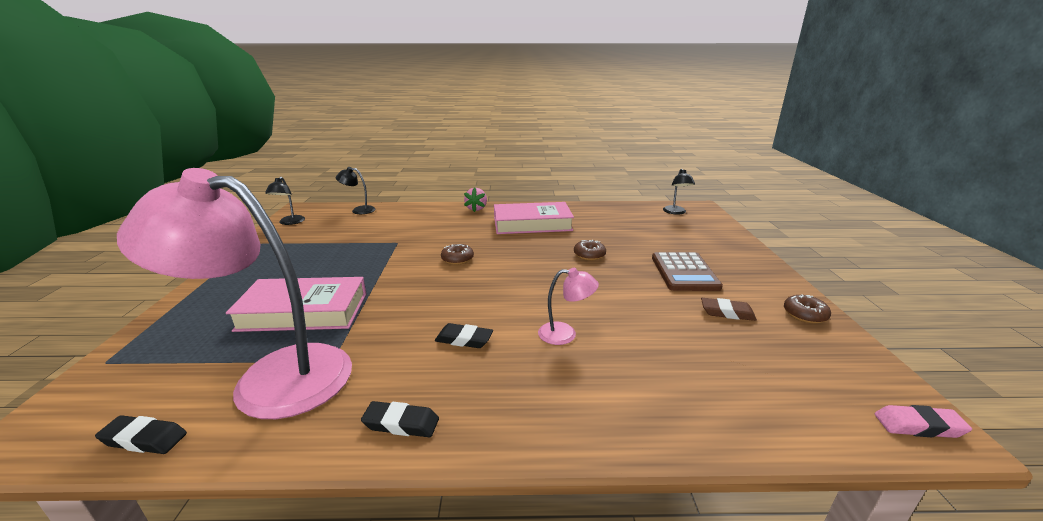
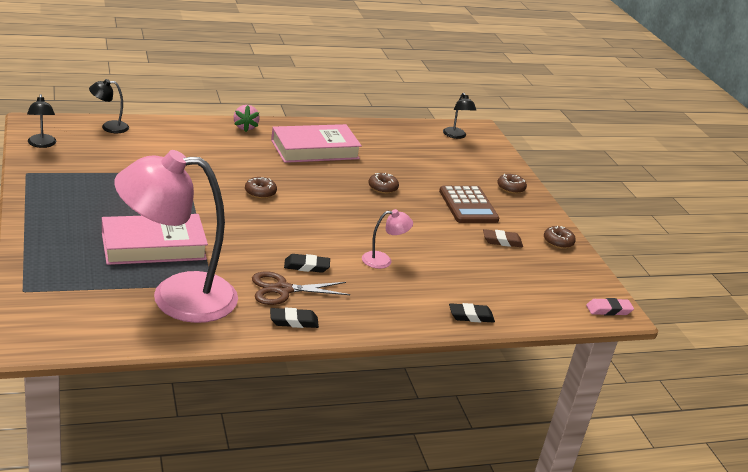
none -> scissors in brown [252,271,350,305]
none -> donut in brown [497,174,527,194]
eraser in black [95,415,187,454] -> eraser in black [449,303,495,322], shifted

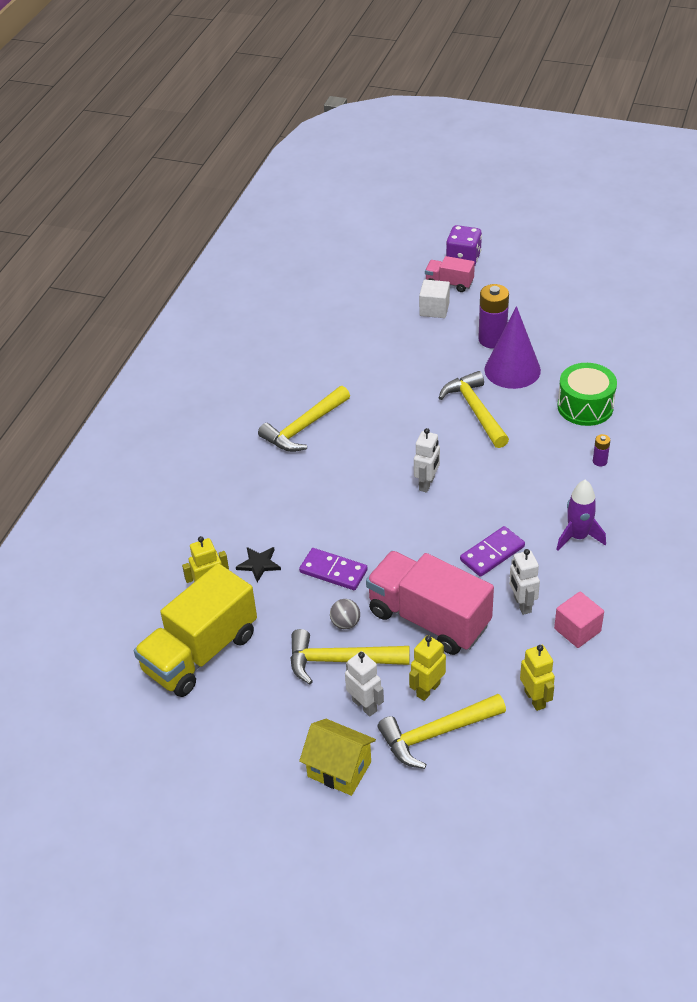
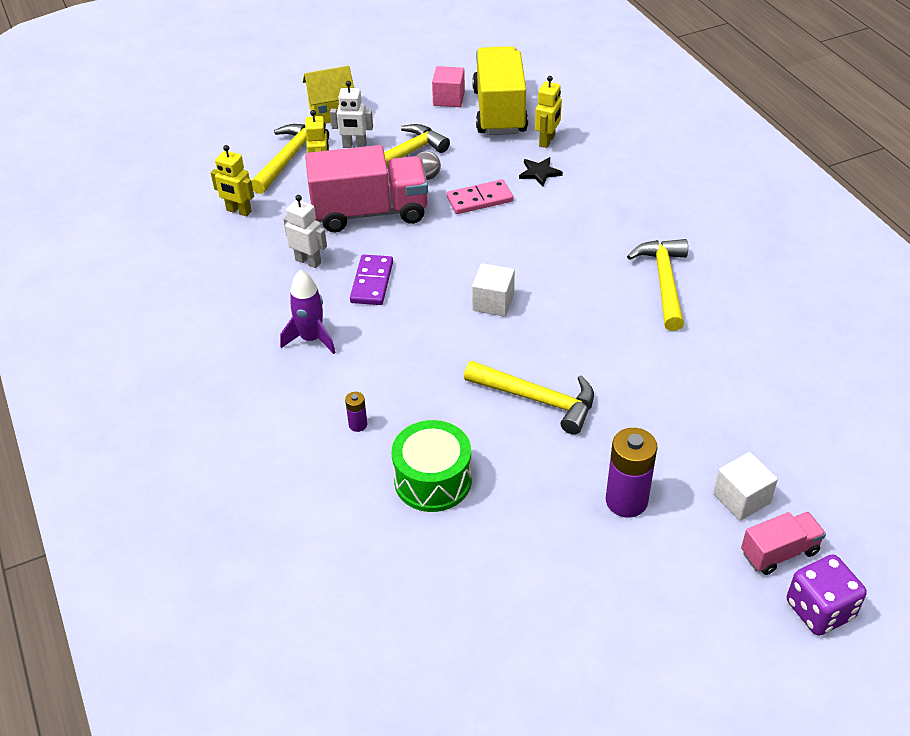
cone in purple [484,306,541,389] -> none
cube in pink [554,592,604,648] -> cube in pink [432,66,465,107], shifted
robot in white [414,428,440,493] -> cube in white [472,263,515,316]
domino in purple [299,548,368,590] -> domino in pink [447,179,513,214]

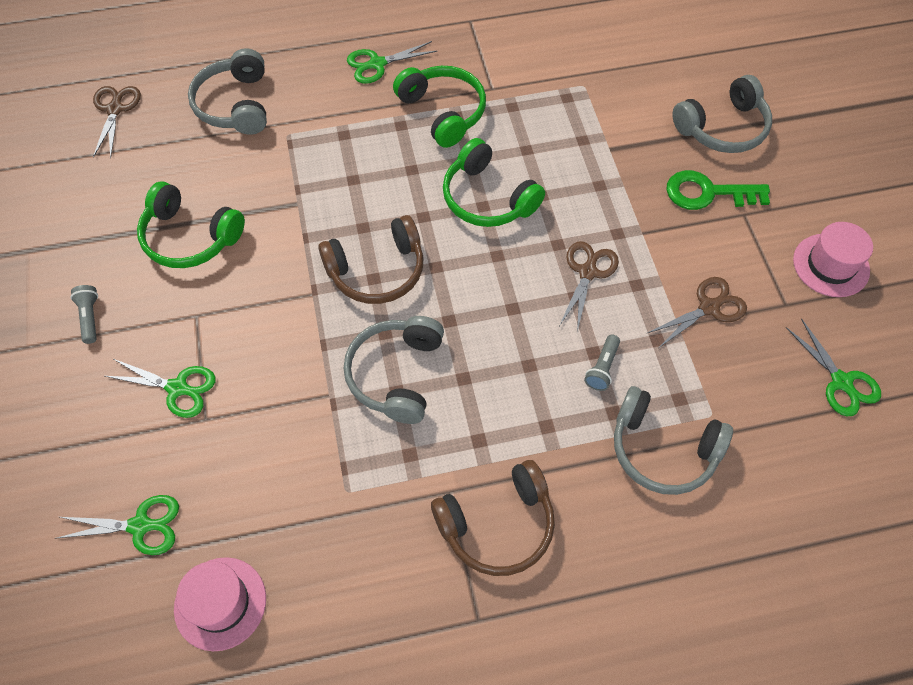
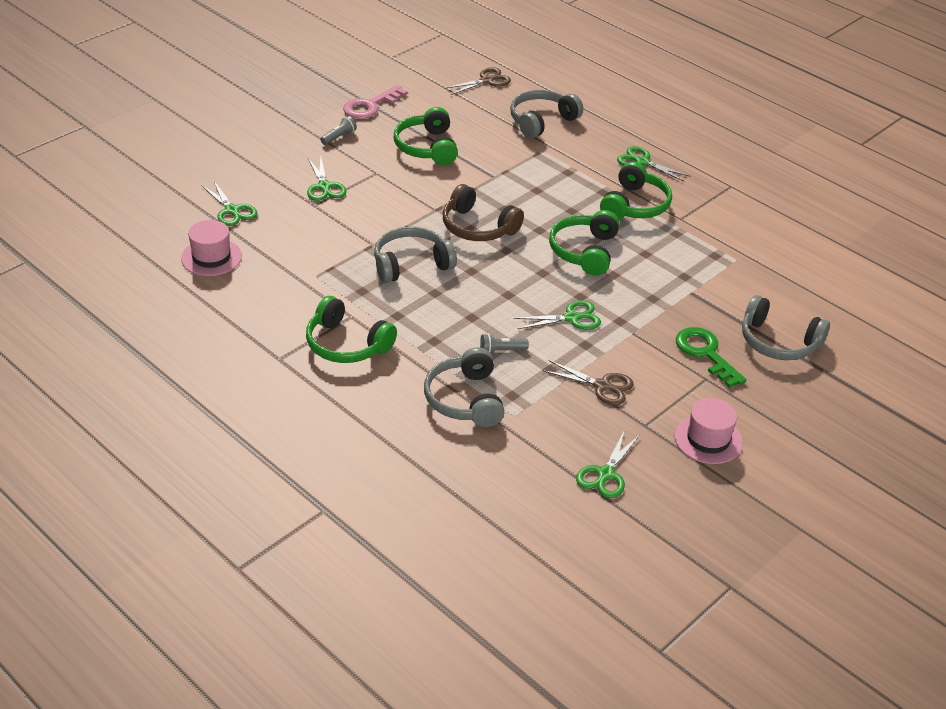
none -> key in pink [343,85,407,119]
headphones in brown [431,460,555,576] -> headphones in green [306,296,397,363]
scissors in brown [559,241,619,332] -> scissors in green [514,300,601,330]

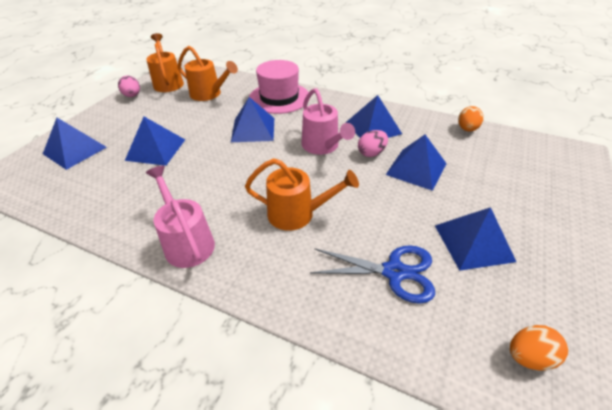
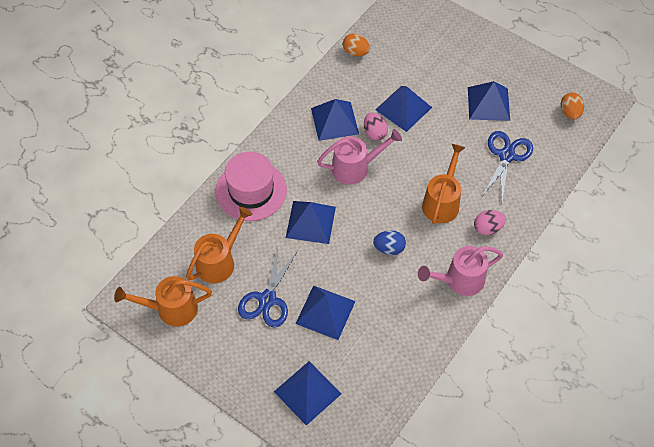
none -> scissors in blue [238,247,298,327]
none -> egg in blue [373,230,406,255]
egg in pink [118,76,140,97] -> egg in pink [474,210,506,235], shifted

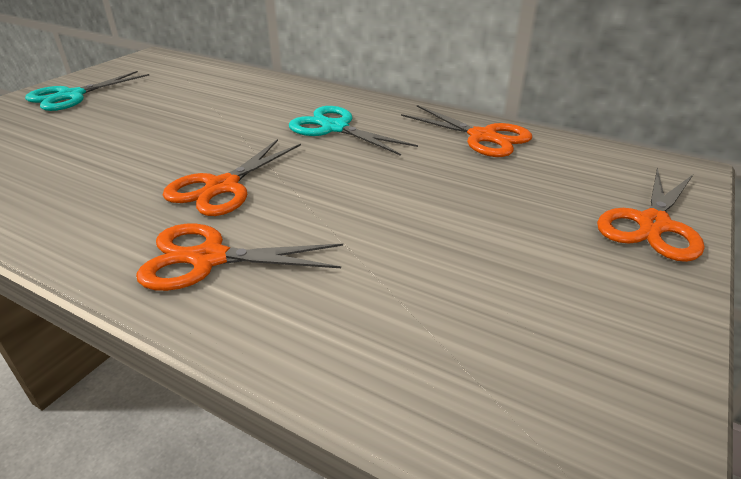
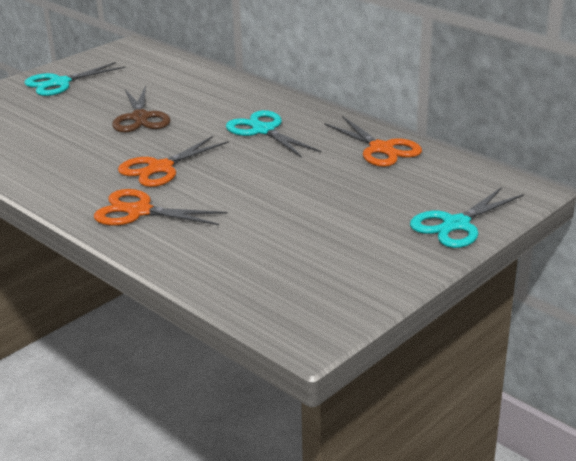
none -> scissors in brown [112,85,170,132]
scissors in orange [597,167,704,262] -> scissors in turquoise [410,187,524,248]

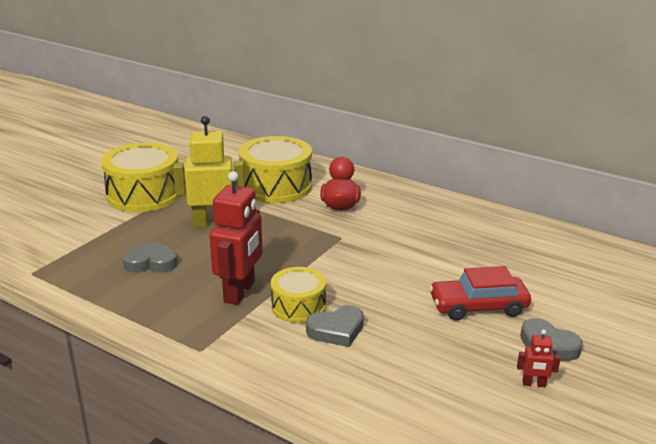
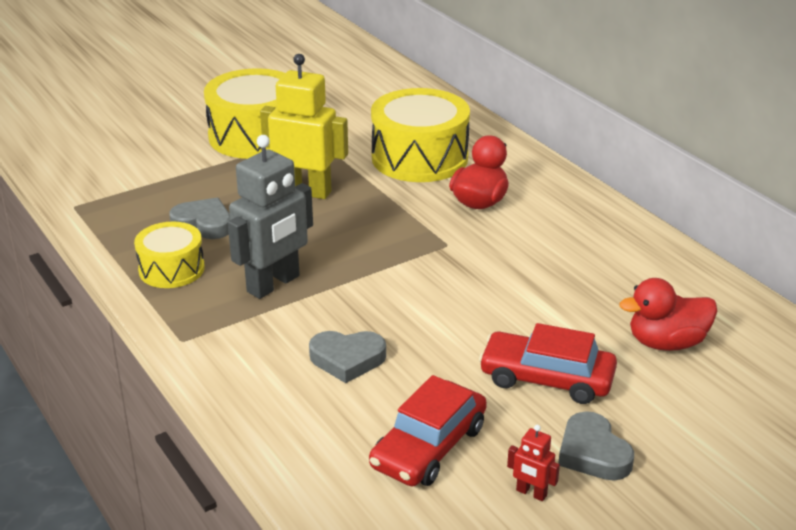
none -> car in red [369,375,487,487]
none -> duck in red [619,278,717,351]
drum in yellow [271,267,326,323] -> drum in yellow [134,222,205,288], shifted
robot in red [209,171,263,305] -> robot in grey [228,135,313,299]

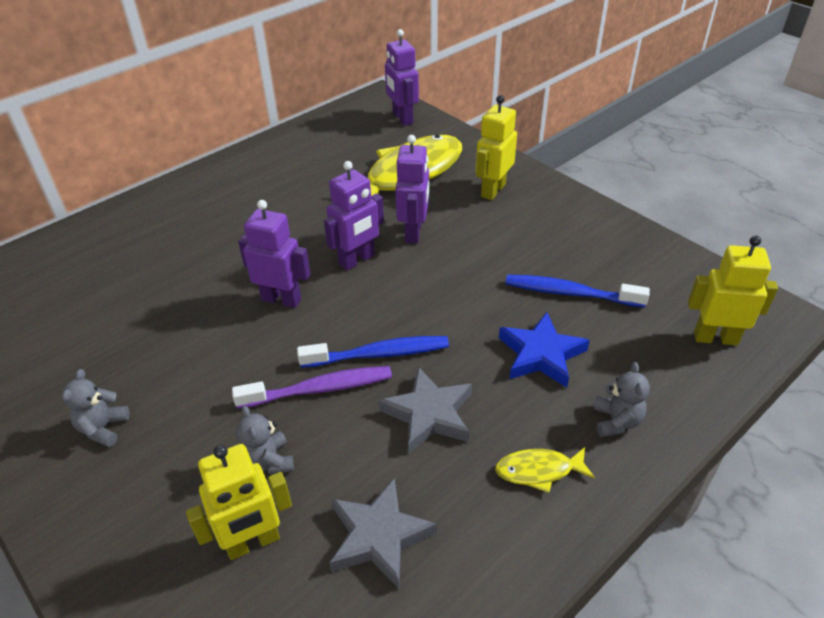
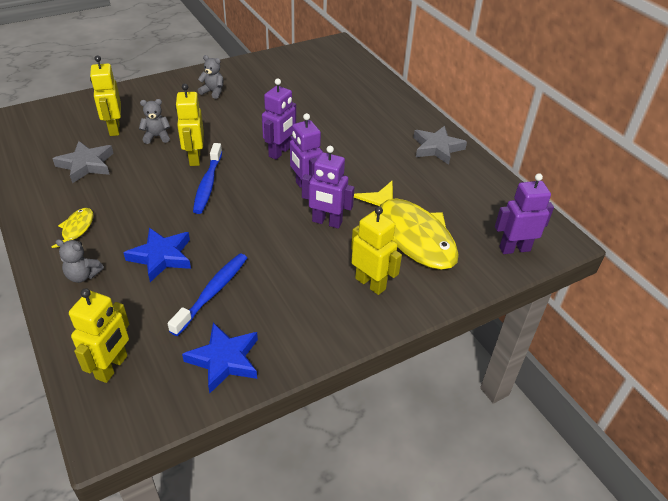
none -> star in blue [182,323,258,393]
star in grey [379,367,472,453] -> star in grey [413,126,467,165], shifted
toothbrush in purple [232,366,392,409] -> robot in yellow [175,84,204,166]

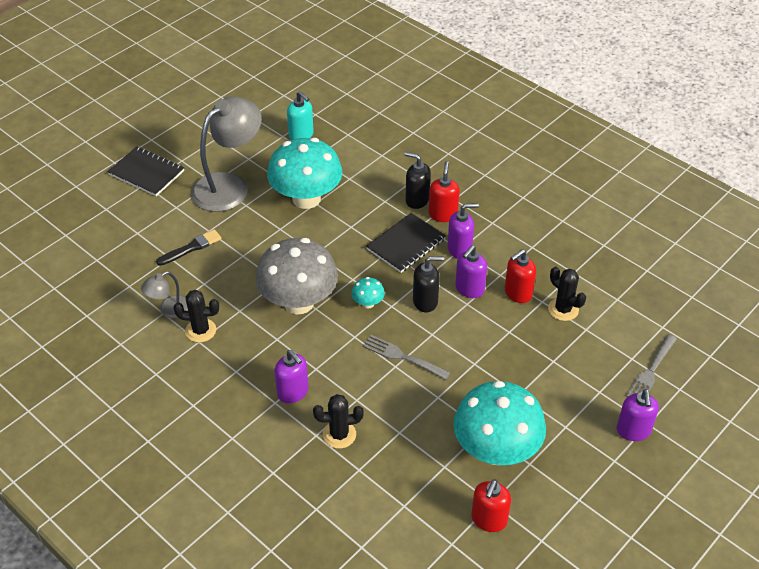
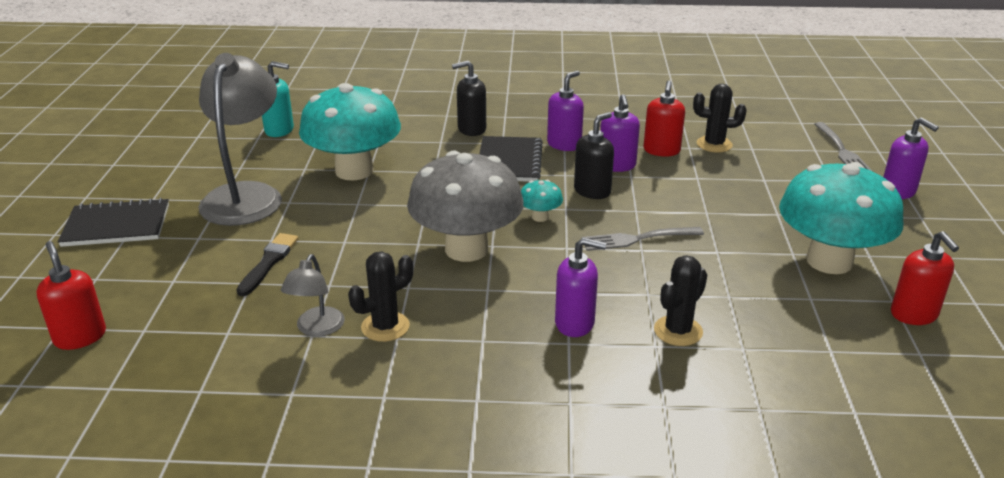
soap dispenser in red [429,161,460,222] -> soap dispenser in red [36,241,106,350], shifted

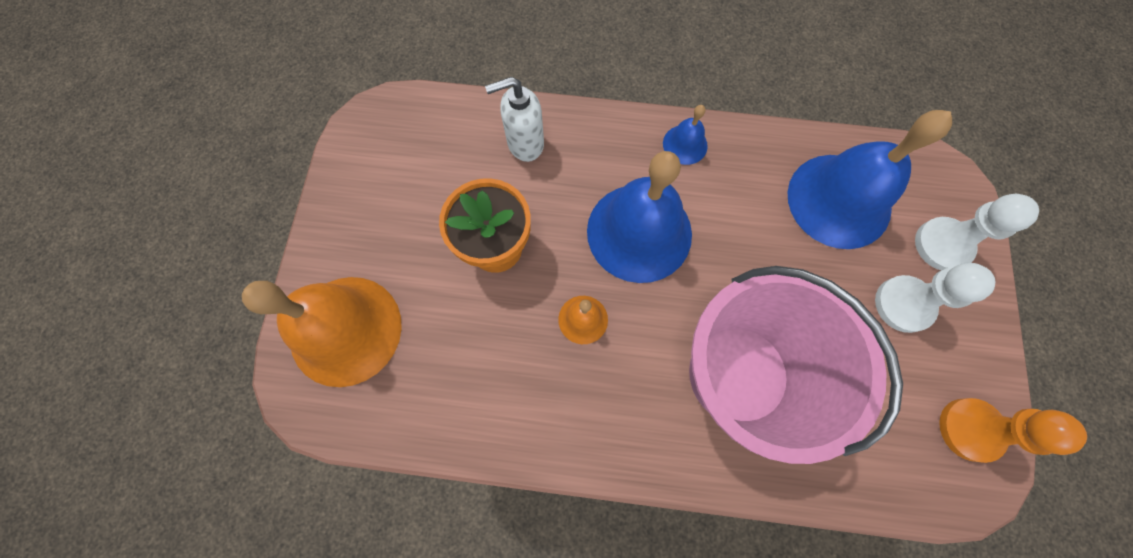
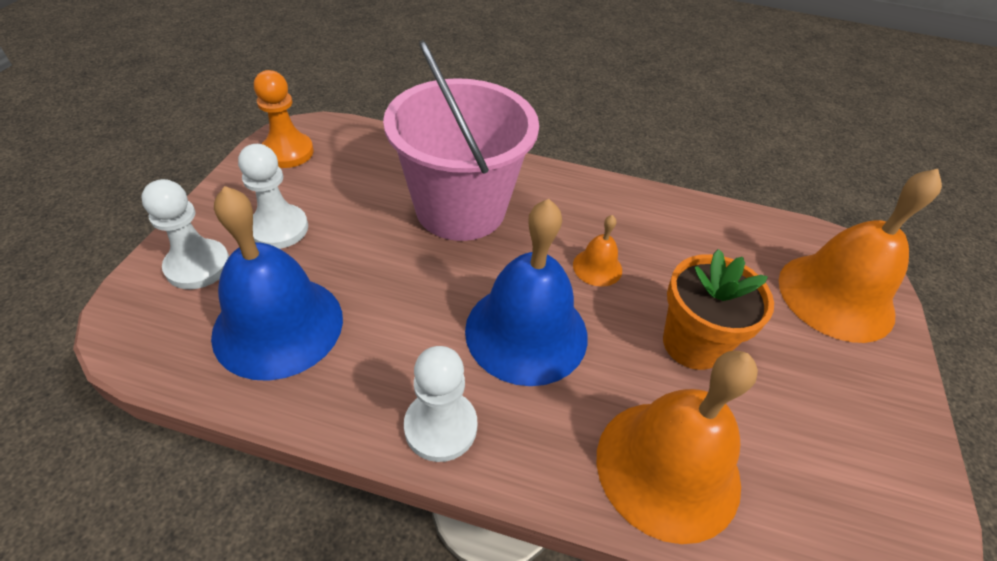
soap dispenser in white [485,77,544,162] -> bell in orange [597,351,758,544]
bell in blue [663,105,708,165] -> pawn in white [404,346,477,462]

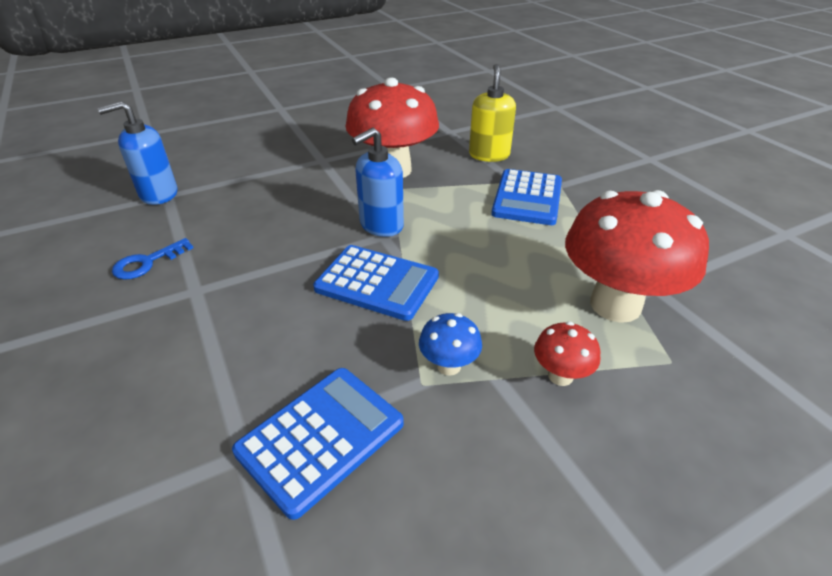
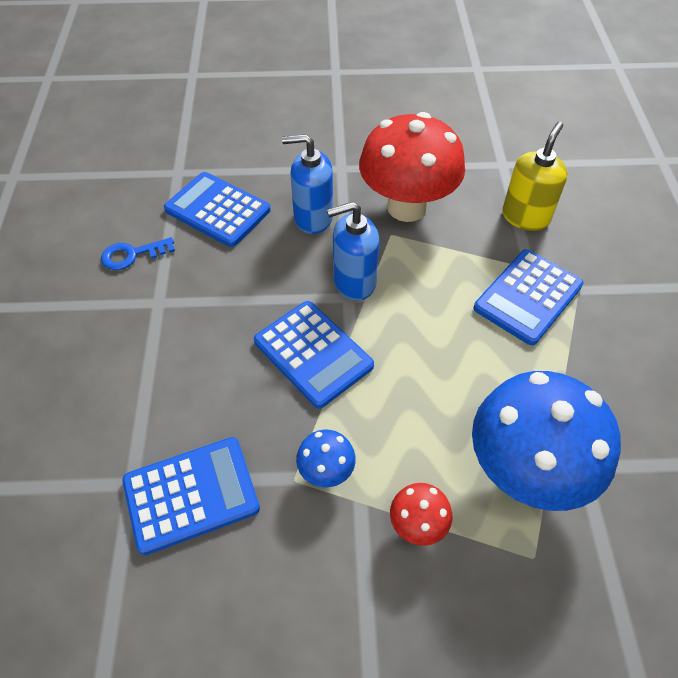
none -> calculator in blue [164,172,271,247]
soap dispenser in blue [97,101,177,205] -> soap dispenser in blue [282,134,333,234], shifted
mushroom in red [565,190,709,323] -> mushroom in blue [472,371,621,511]

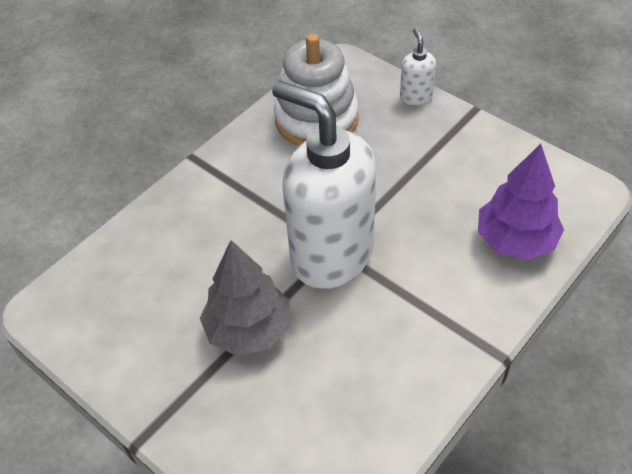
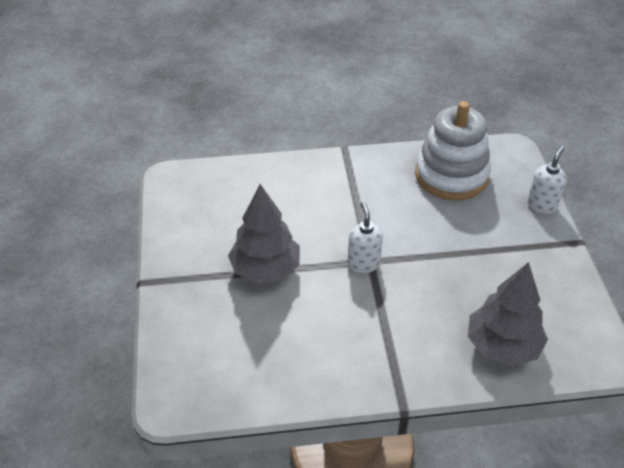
tree in purple [478,144,564,260] -> tree in grey [468,262,548,366]
soap dispenser in white [272,80,376,289] -> soap dispenser in white [348,202,383,273], x0.41

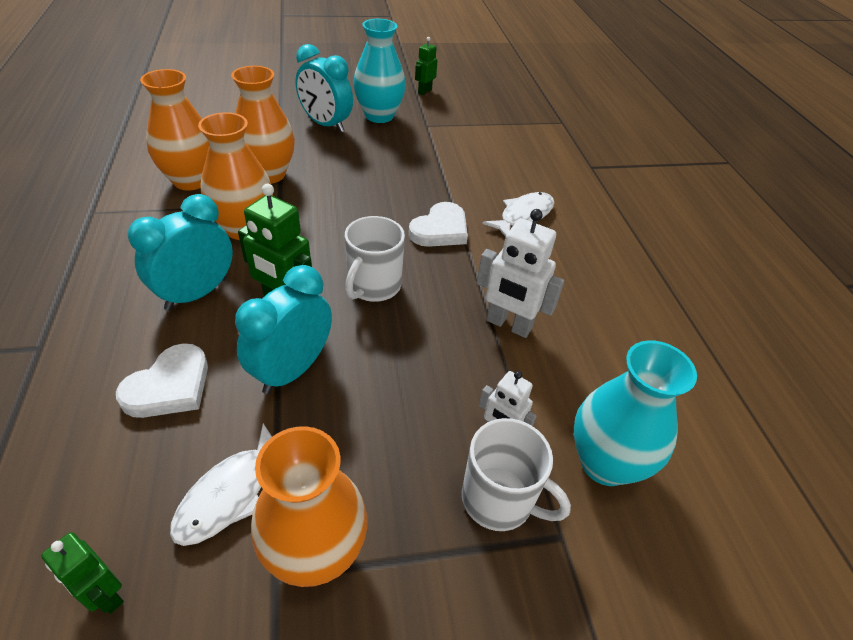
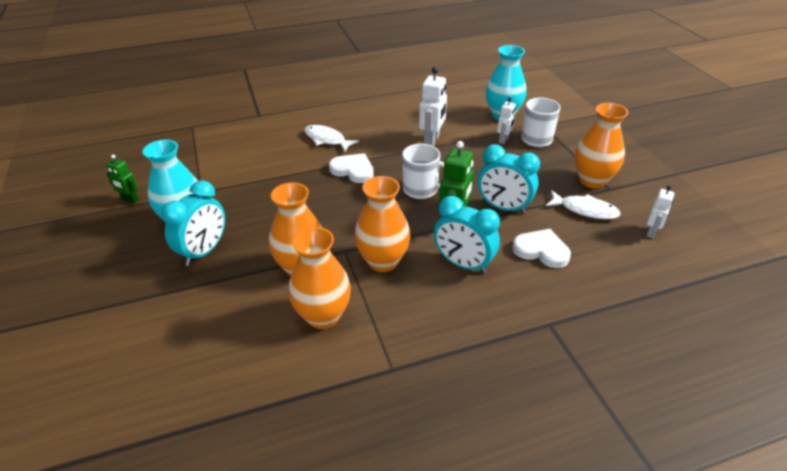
robot in green [41,532,124,614] -> robot in white [647,185,675,238]

